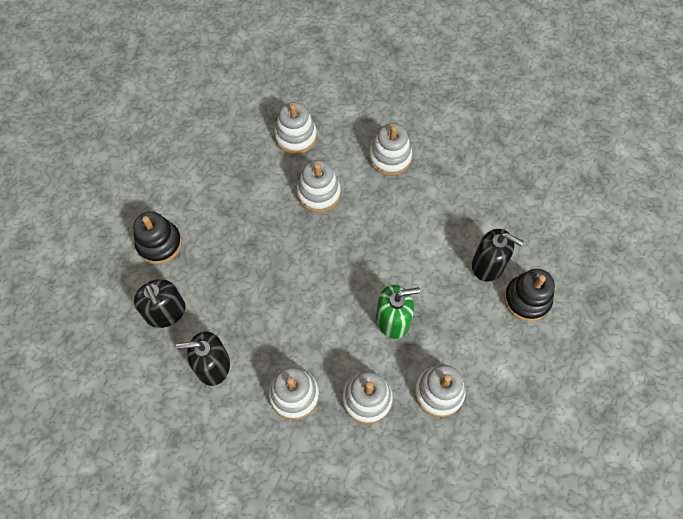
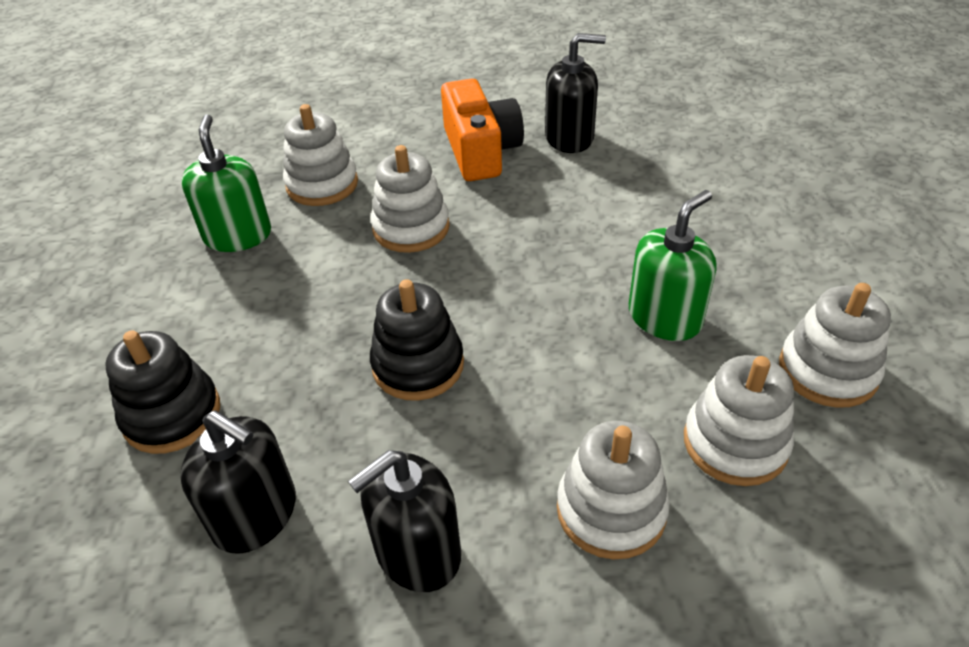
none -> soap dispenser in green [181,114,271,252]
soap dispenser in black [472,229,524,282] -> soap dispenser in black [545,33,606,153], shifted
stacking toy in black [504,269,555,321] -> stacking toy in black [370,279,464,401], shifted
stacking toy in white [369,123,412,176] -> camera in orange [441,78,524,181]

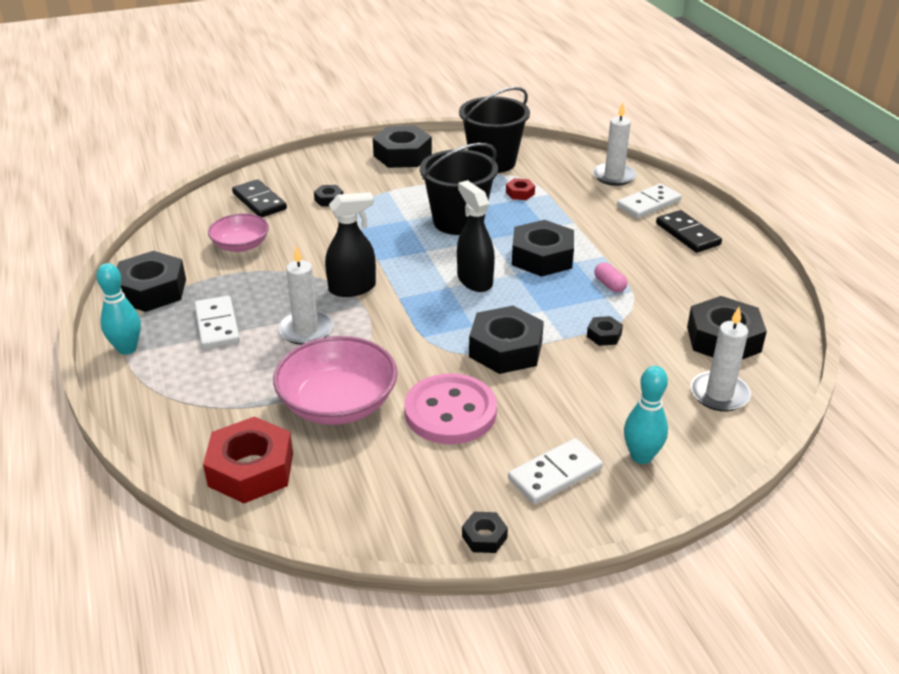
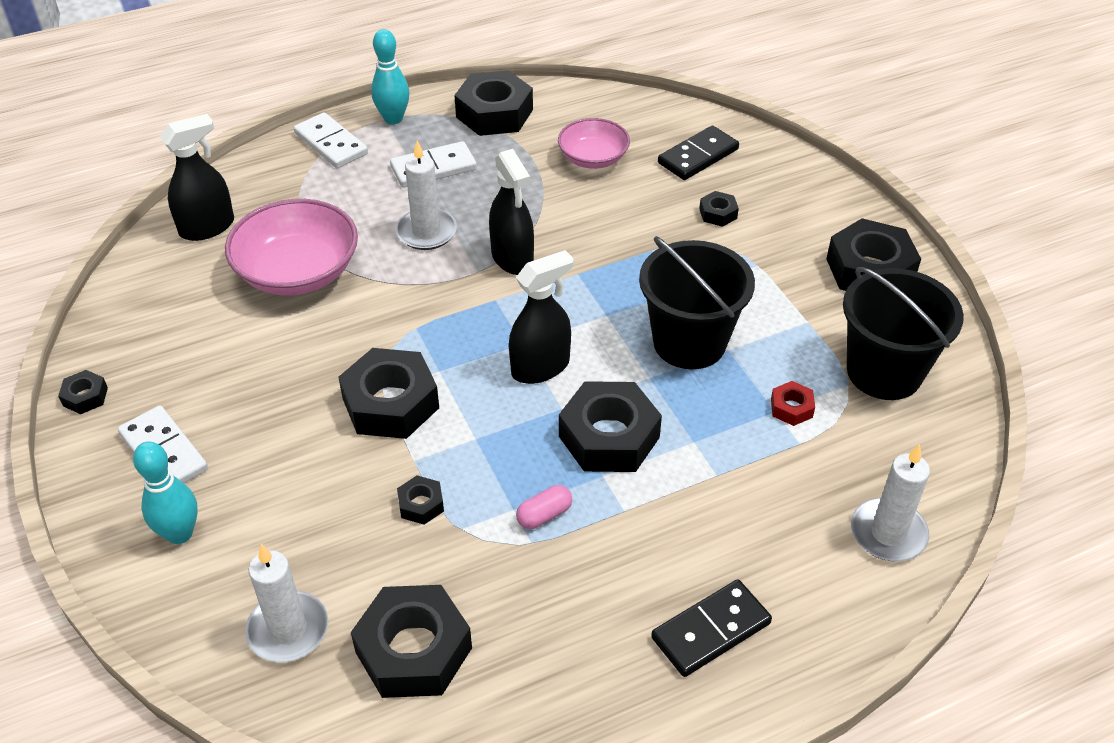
button in pink [404,374,497,444] -> none
domino in white [617,183,682,219] -> domino in white [294,112,368,168], shifted
nut in red [203,417,293,503] -> spray bottle in black [160,114,234,241]

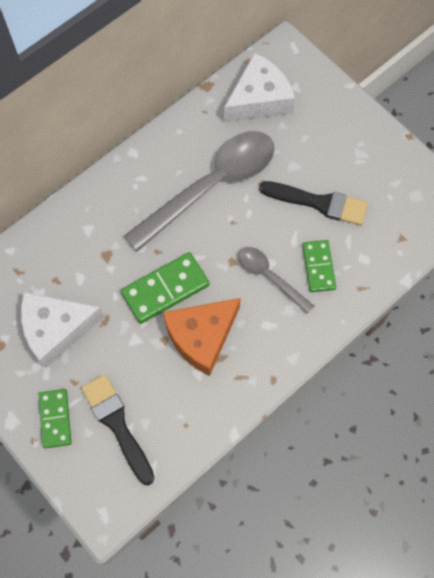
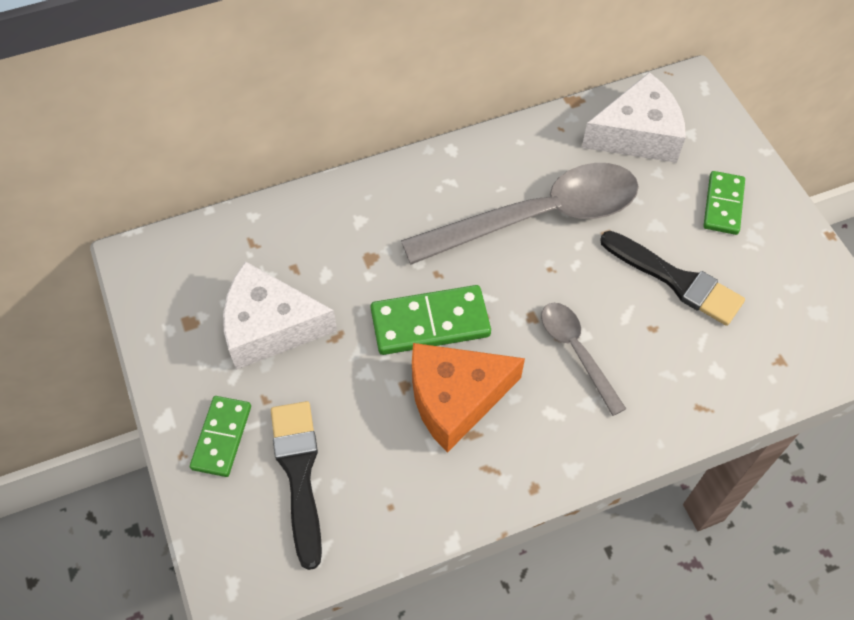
domino in green [302,240,336,292] -> domino in green [703,171,745,235], shifted

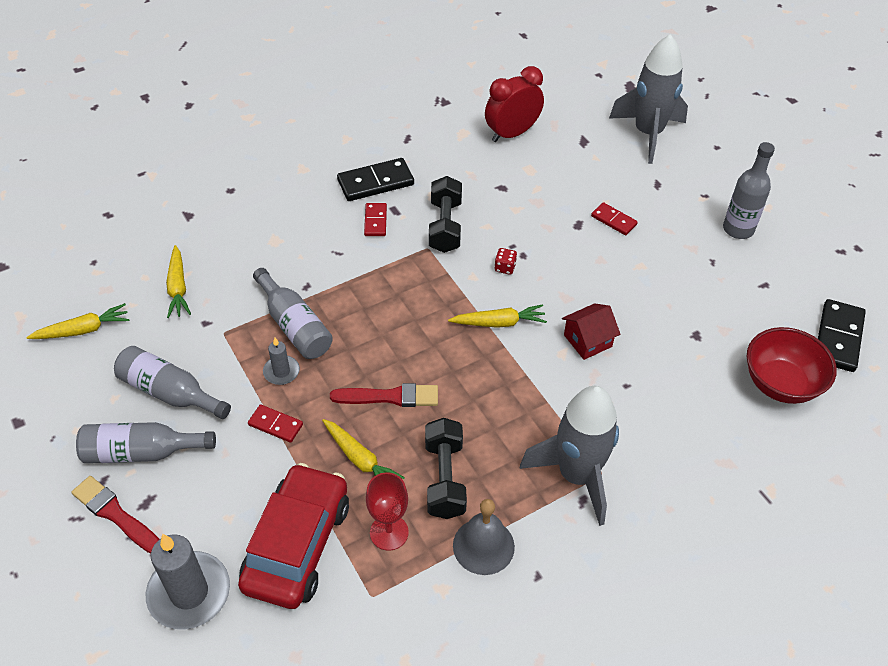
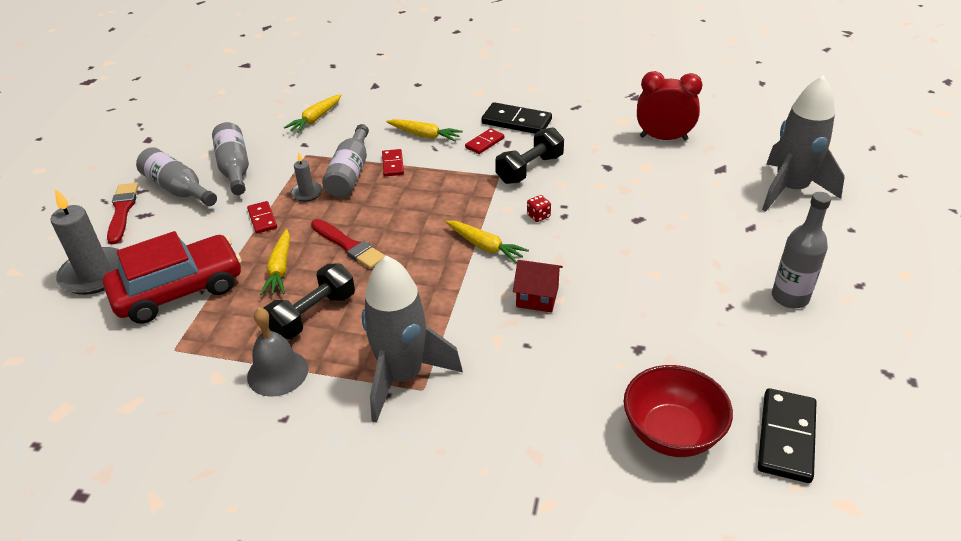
goblet in red [366,472,409,551] -> none
carrot in yellow [26,303,129,339] -> carrot in yellow [386,119,463,142], shifted
domino in red [591,202,638,235] -> domino in red [382,149,404,176], shifted
domino in black [818,299,866,372] -> domino in black [758,388,817,483], 45 degrees counterclockwise

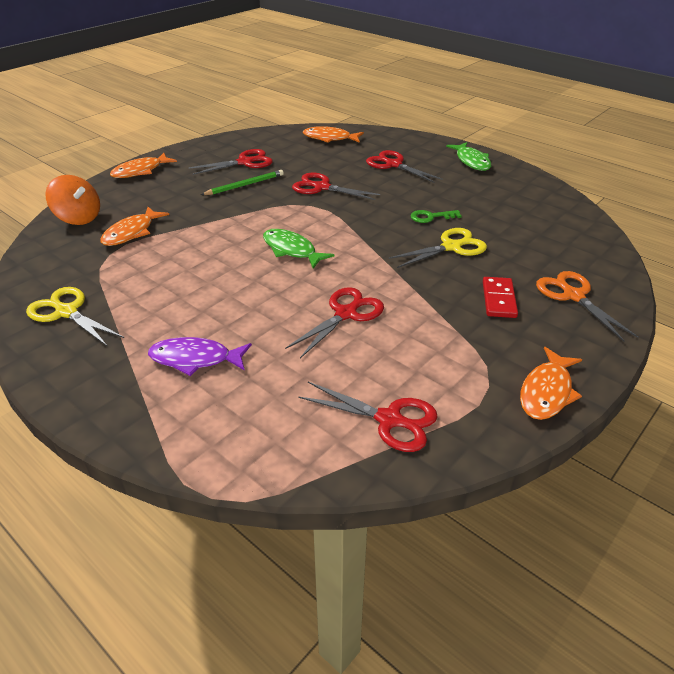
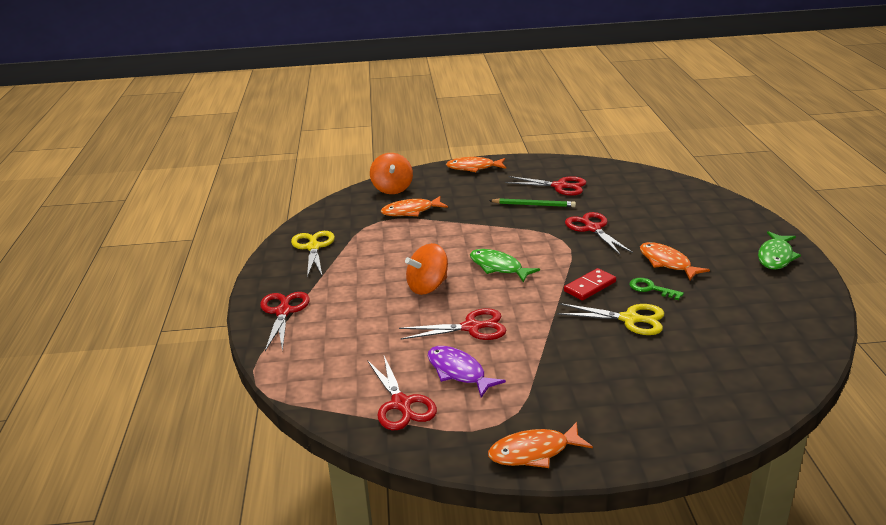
scissors in orange [536,271,639,342] -> none
none -> spinning top in orange [405,243,448,295]
fish in purple [148,337,252,376] -> fish in purple [428,346,506,398], shifted
fish in orange [303,126,364,143] -> fish in orange [640,242,710,280], shifted
scissors in red [366,150,443,183] -> scissors in red [260,292,310,352], shifted
domino in red [483,277,518,318] -> domino in red [564,268,616,301], shifted
fish in green [263,229,334,269] -> fish in green [470,249,540,283], 45 degrees counterclockwise

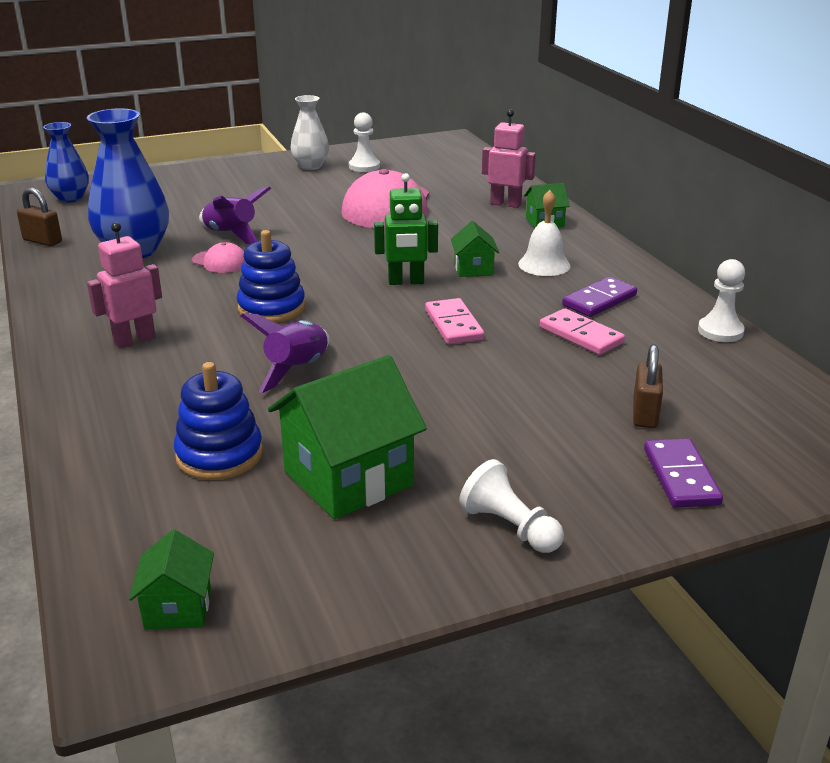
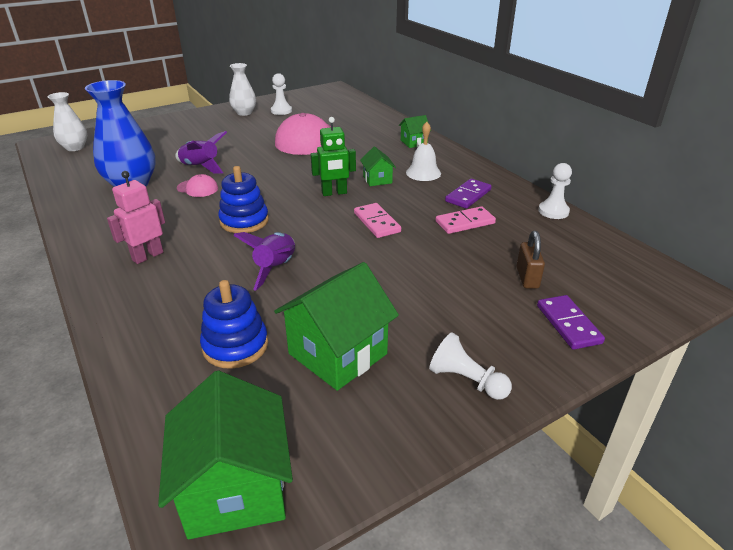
padlock in brown [17,187,62,246] -> none
robot in pink [482,109,536,208] -> none
vase in blue [43,122,89,202] -> vase in white [48,92,87,151]
domino in pink [540,308,625,355] -> domino in pink [435,206,496,234], 60 degrees counterclockwise
house in green [129,530,214,629] -> house in green [158,370,293,539], x1.96

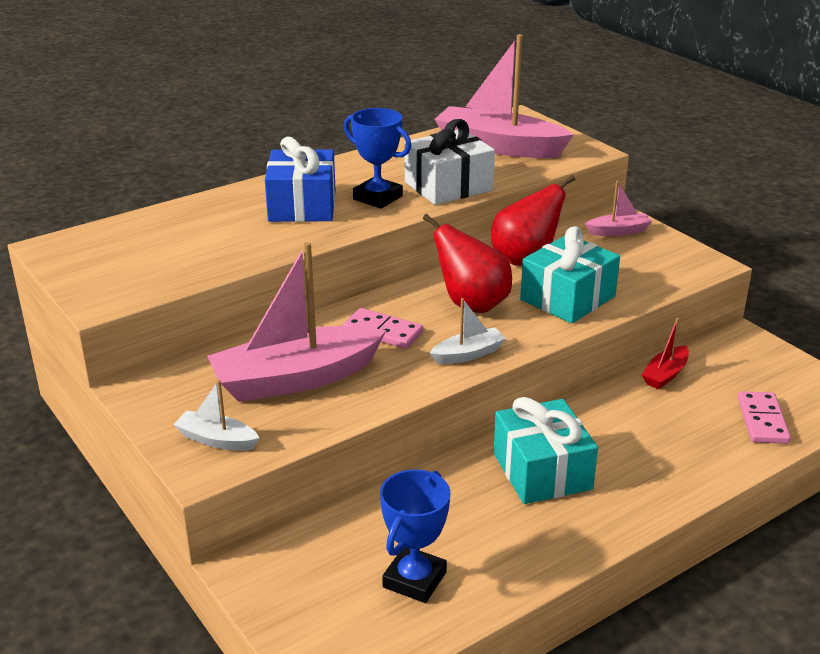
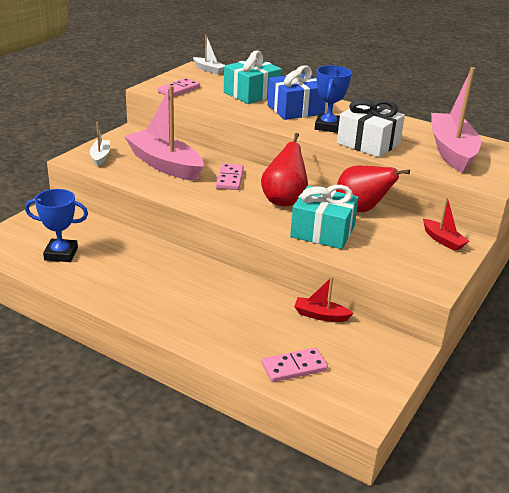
none -> domino in pink [158,78,200,97]
boat in white [430,298,506,364] -> boat in white [193,35,225,74], shifted
gift in turquoise [493,397,598,504] -> gift in turquoise [224,51,282,104], shifted
boat in pink [585,181,652,236] -> boat in red [423,197,469,251]

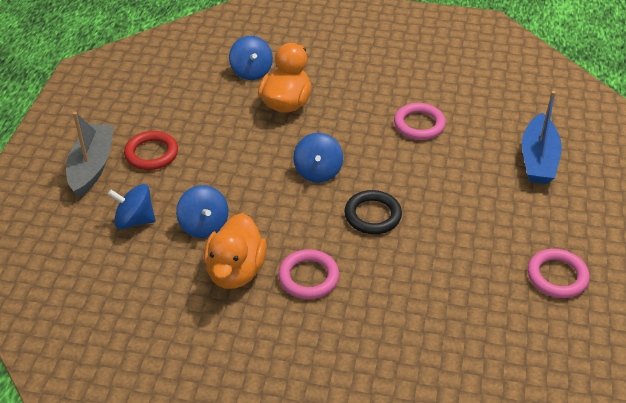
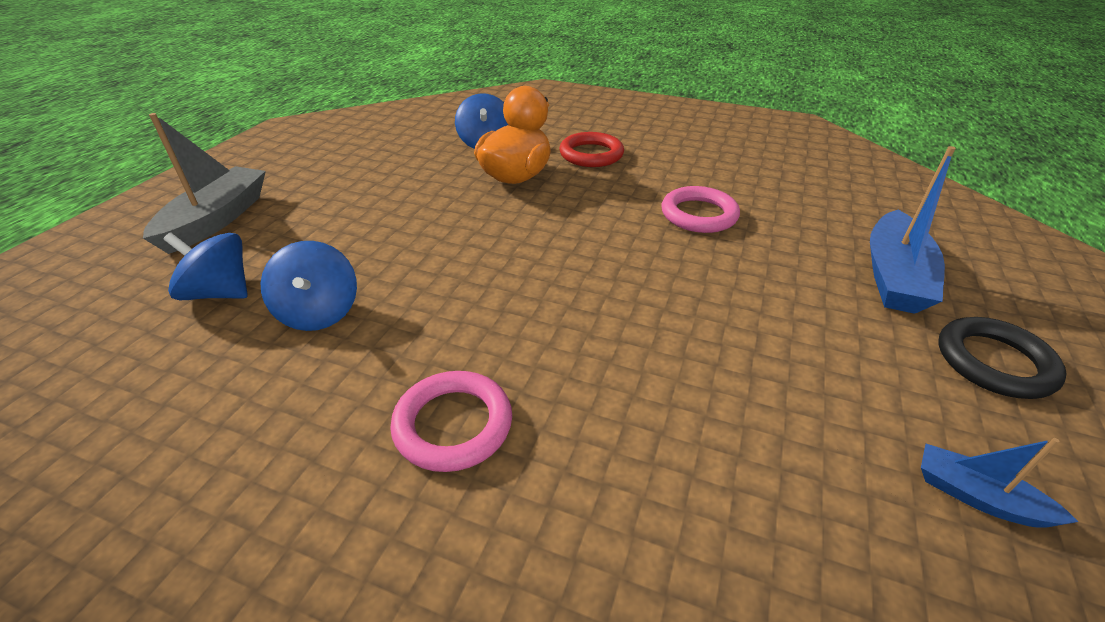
duck in orange [204,213,267,289] -> none
spinning top in blue [293,133,343,183] -> none
ring in red [124,131,178,170] -> ring in red [559,132,624,167], shifted
ring in black [345,190,402,234] -> ring in black [939,317,1067,399], shifted
ring in pink [528,249,590,298] -> boat in blue [921,438,1078,528]

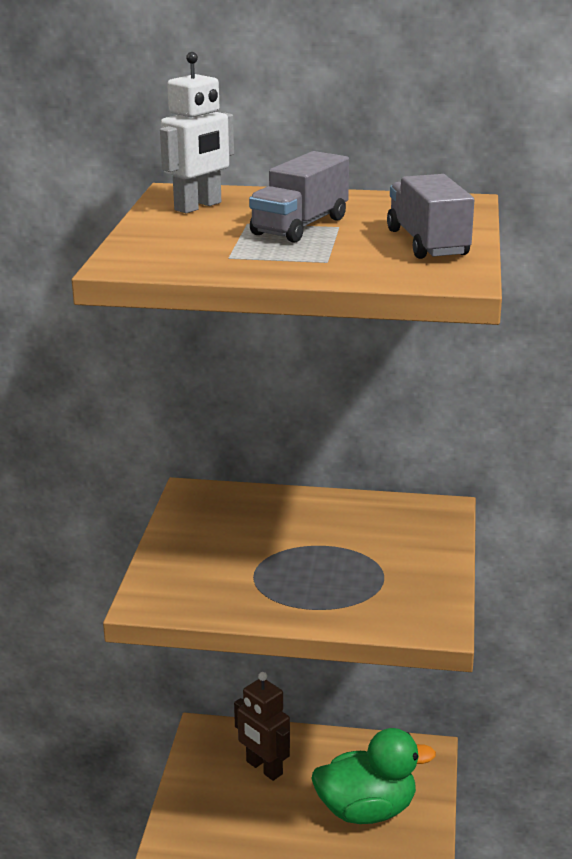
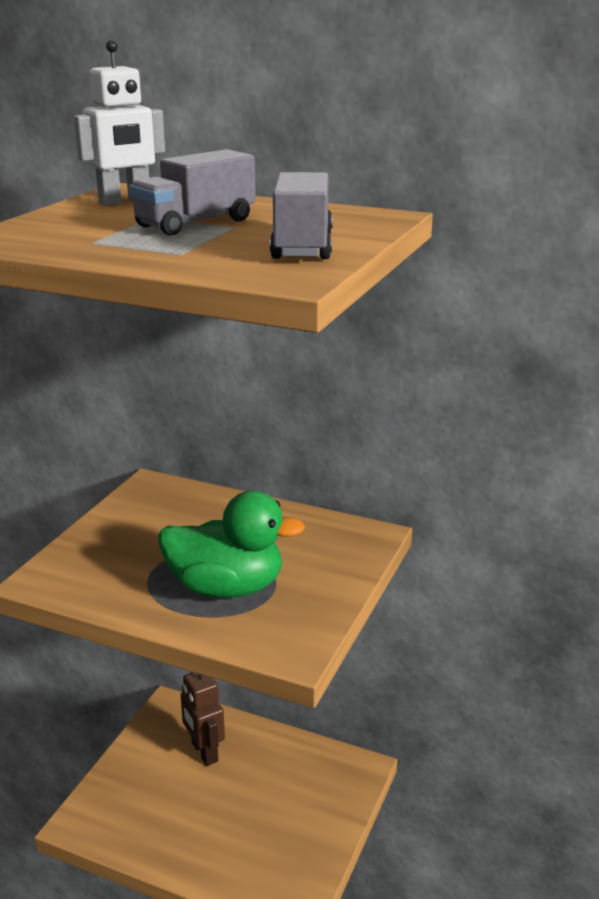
duck in green [312,728,436,824] -> duck in green [158,491,305,598], shifted

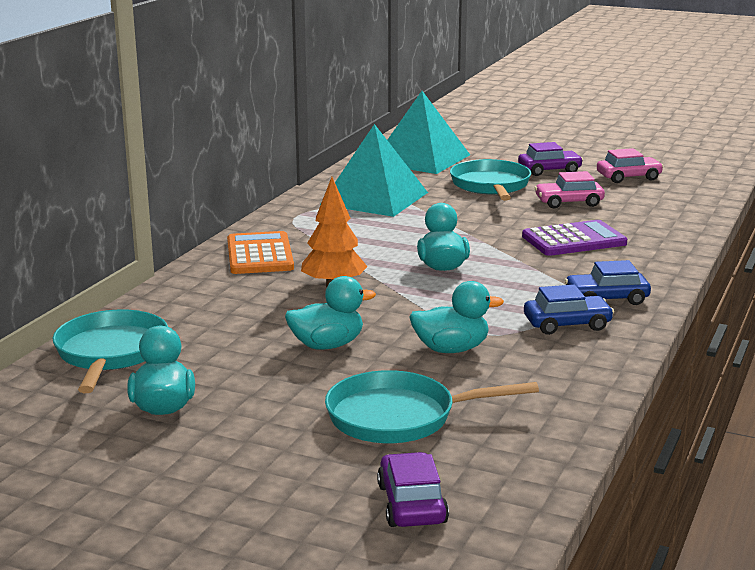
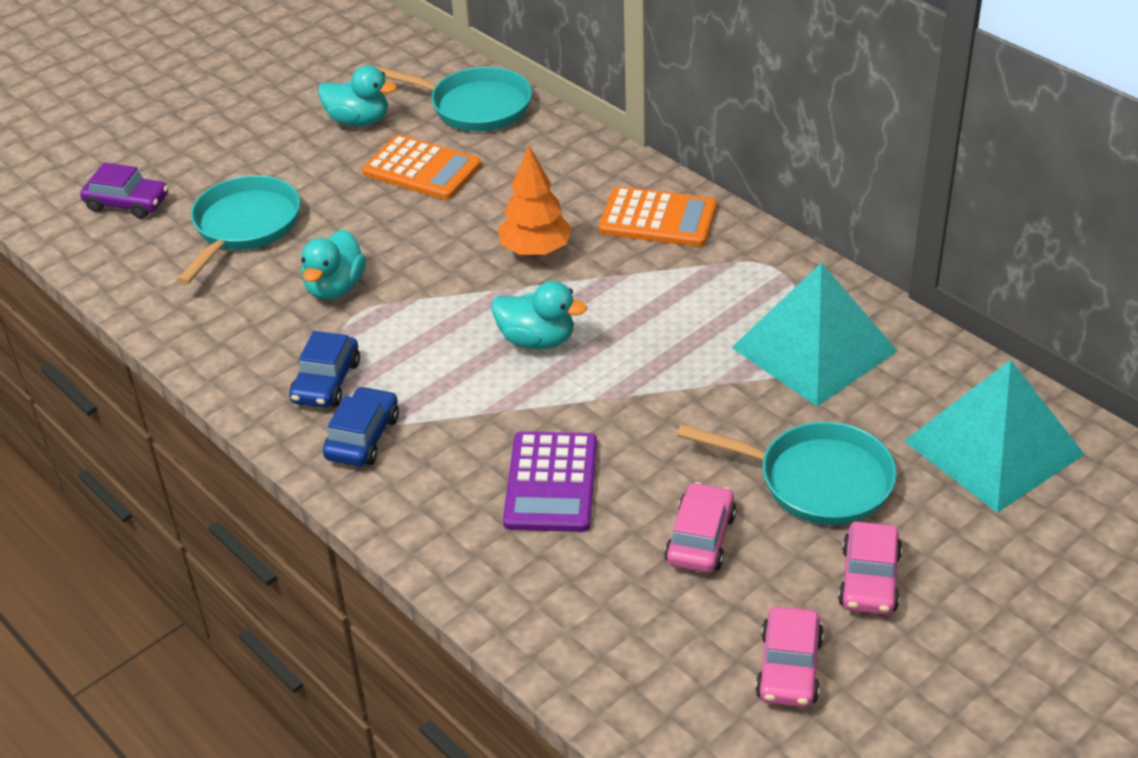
duck in turquoise [285,276,376,350] -> none
none -> calculator in orange [362,135,481,200]
car in purple [518,142,583,176] -> car in pink [838,521,902,615]

